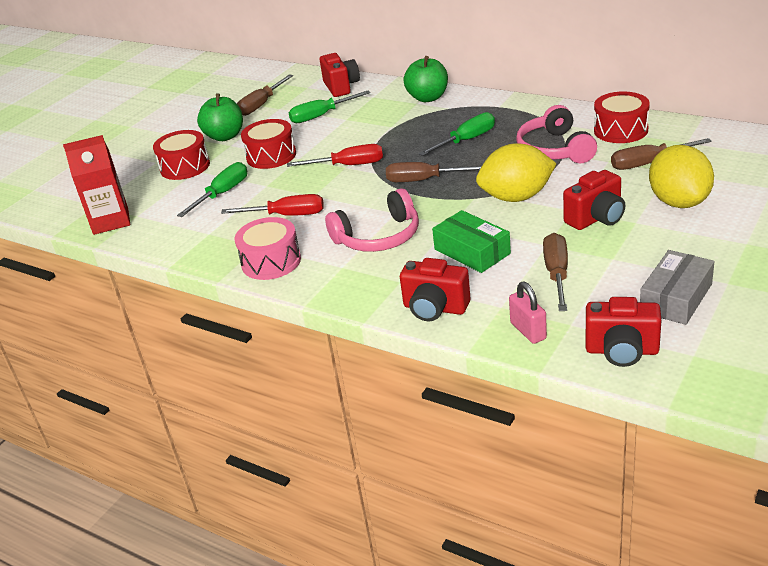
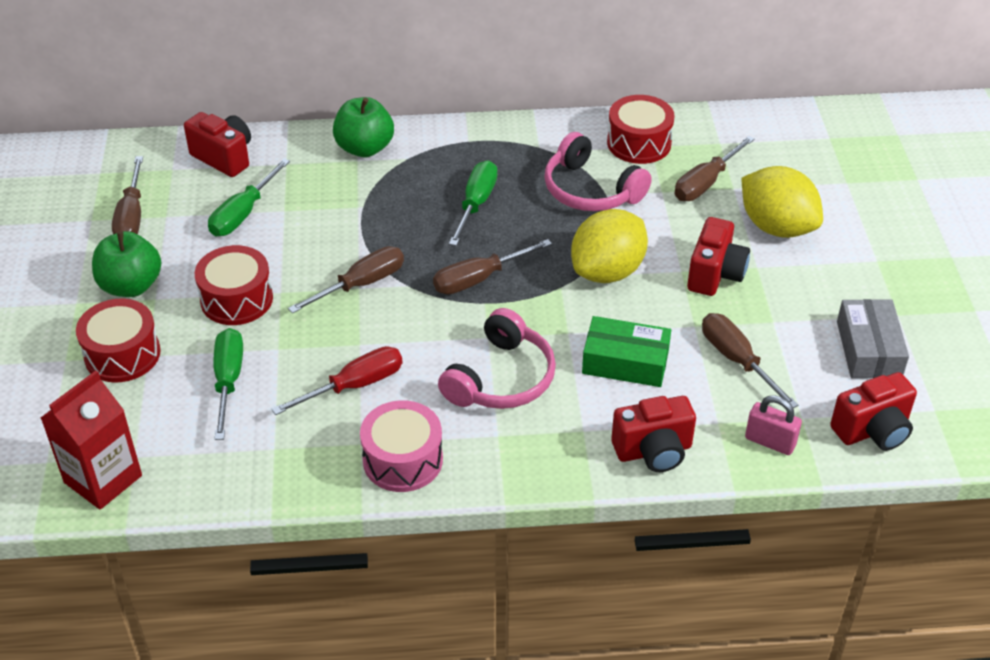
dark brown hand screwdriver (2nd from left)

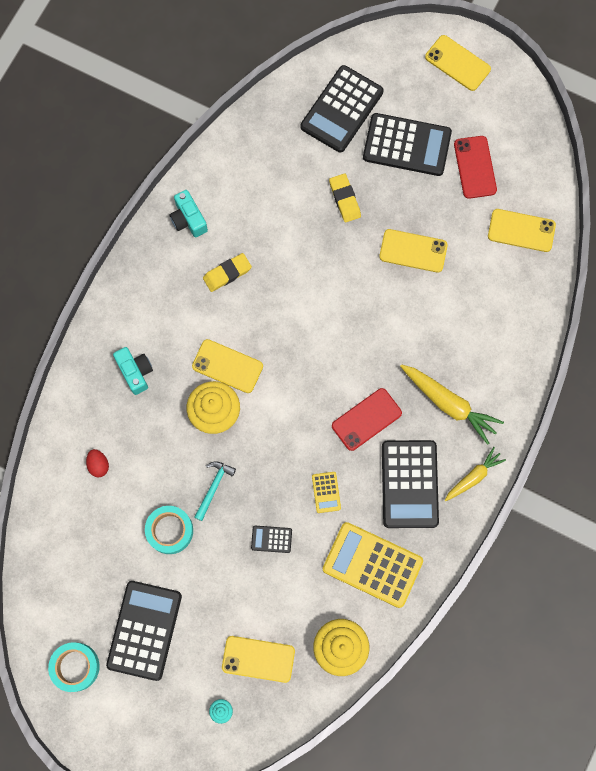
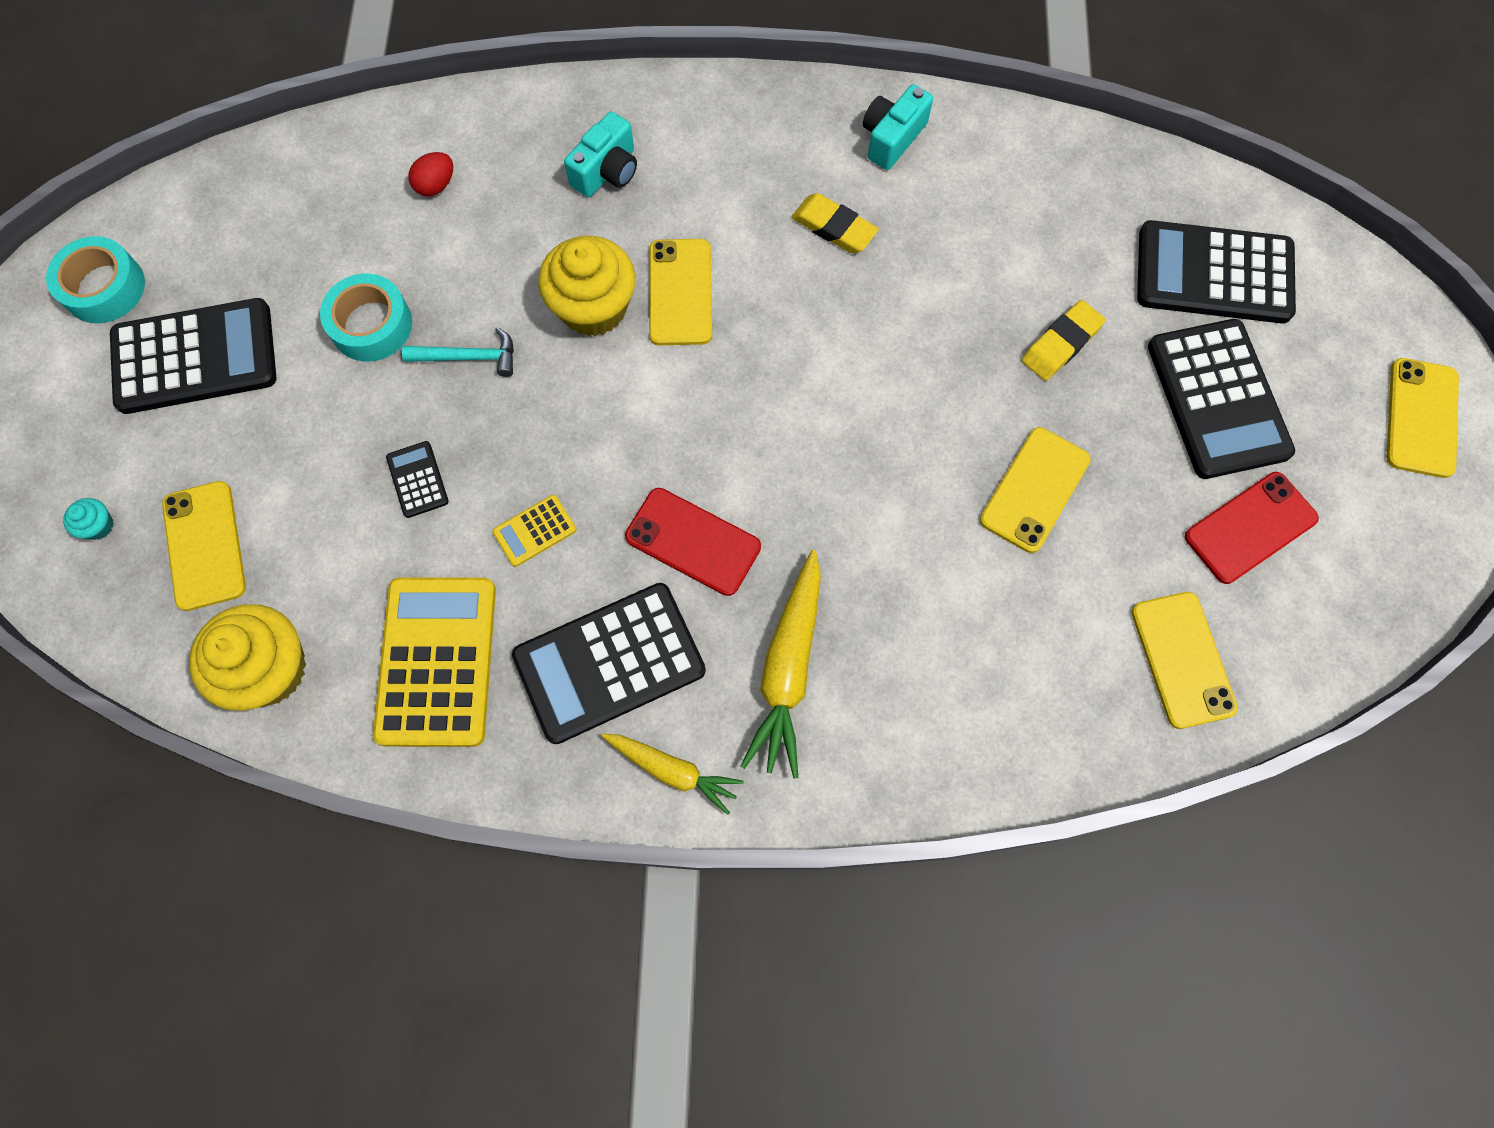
golden smartphone (3rd from left)

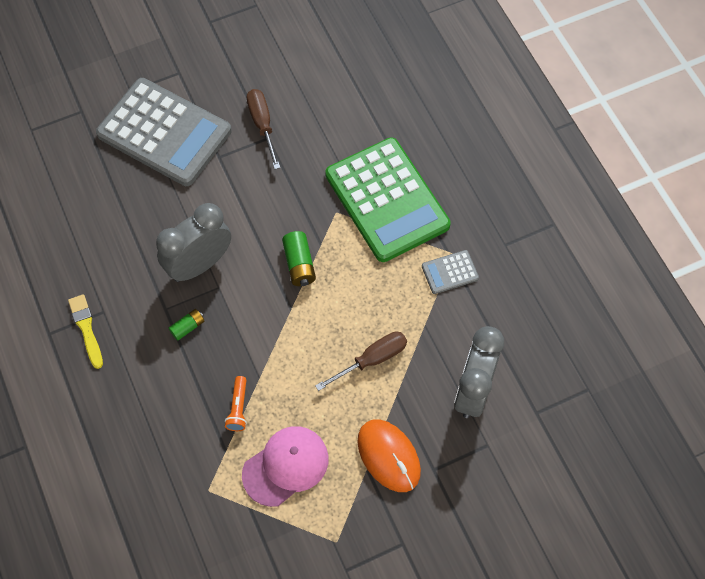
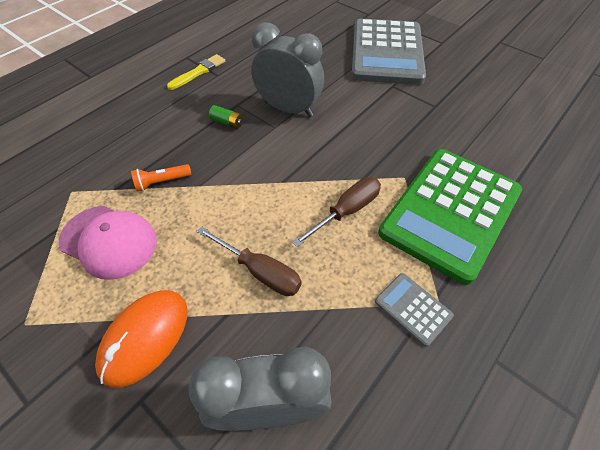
dark brown hand screwdriver (2nd from left)
emerald power cell (2nd from left in the first image)

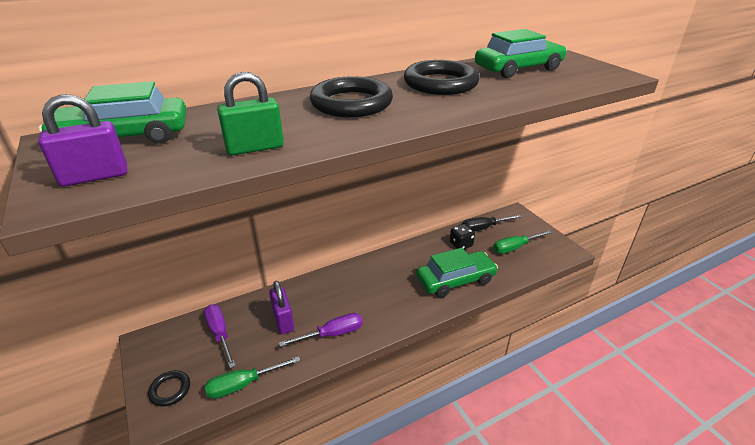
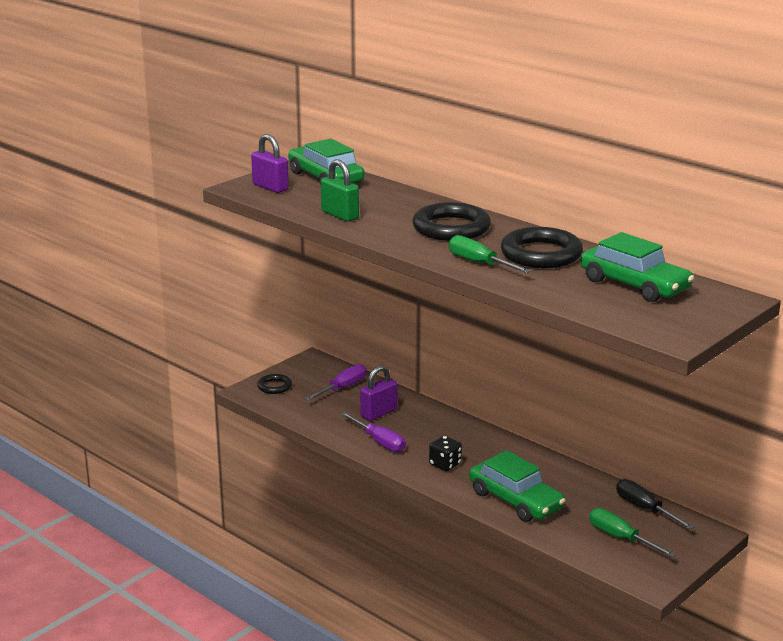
jet-black die
emerald hand screwdriver (1st from left)

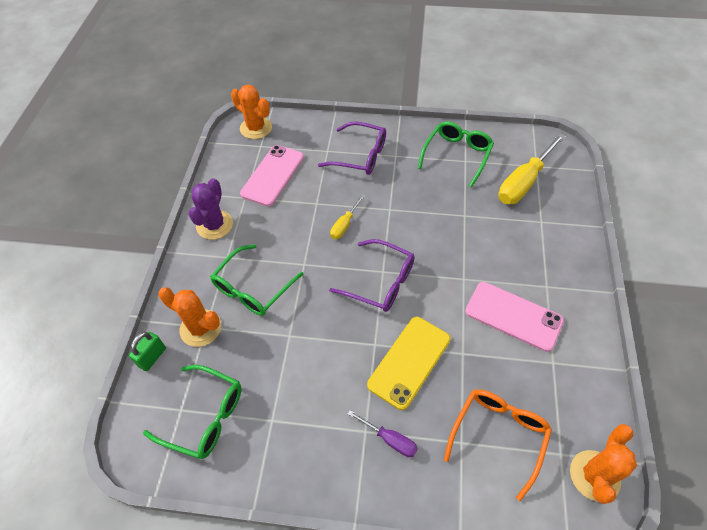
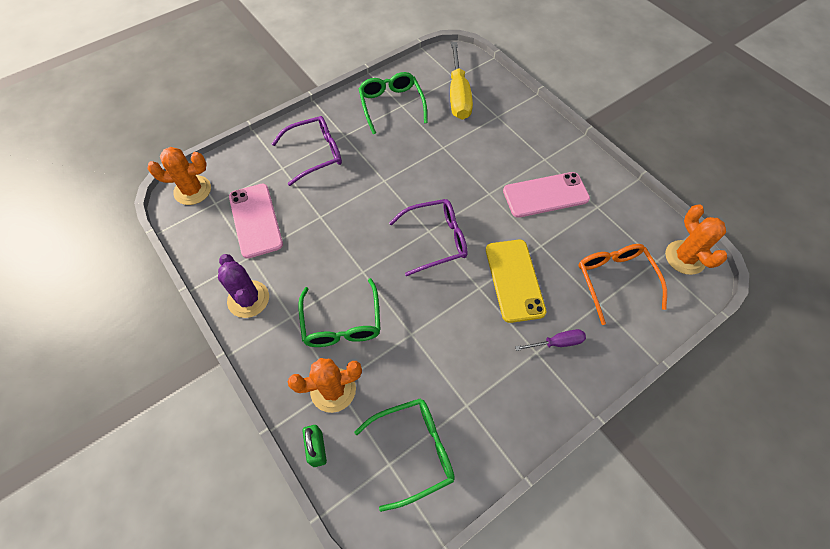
golden hand screwdriver (1st from left in the first image)

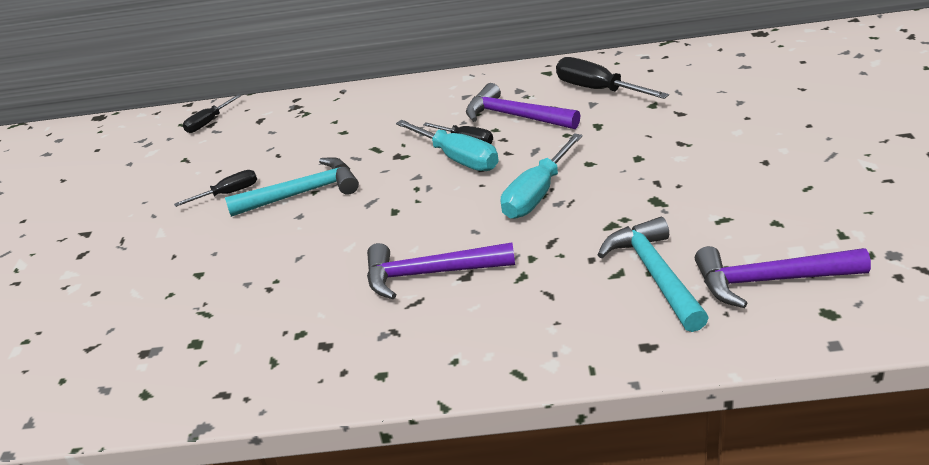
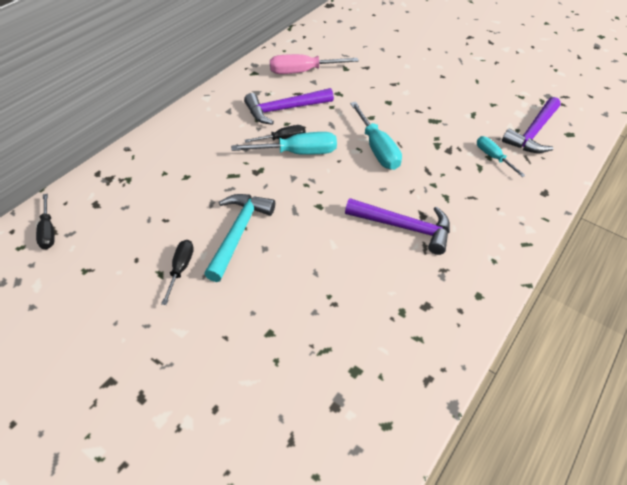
rose-pink hand screwdriver
royal purple carpenter's hammer (2nd from left)
teal hand screwdriver (3rd from left)

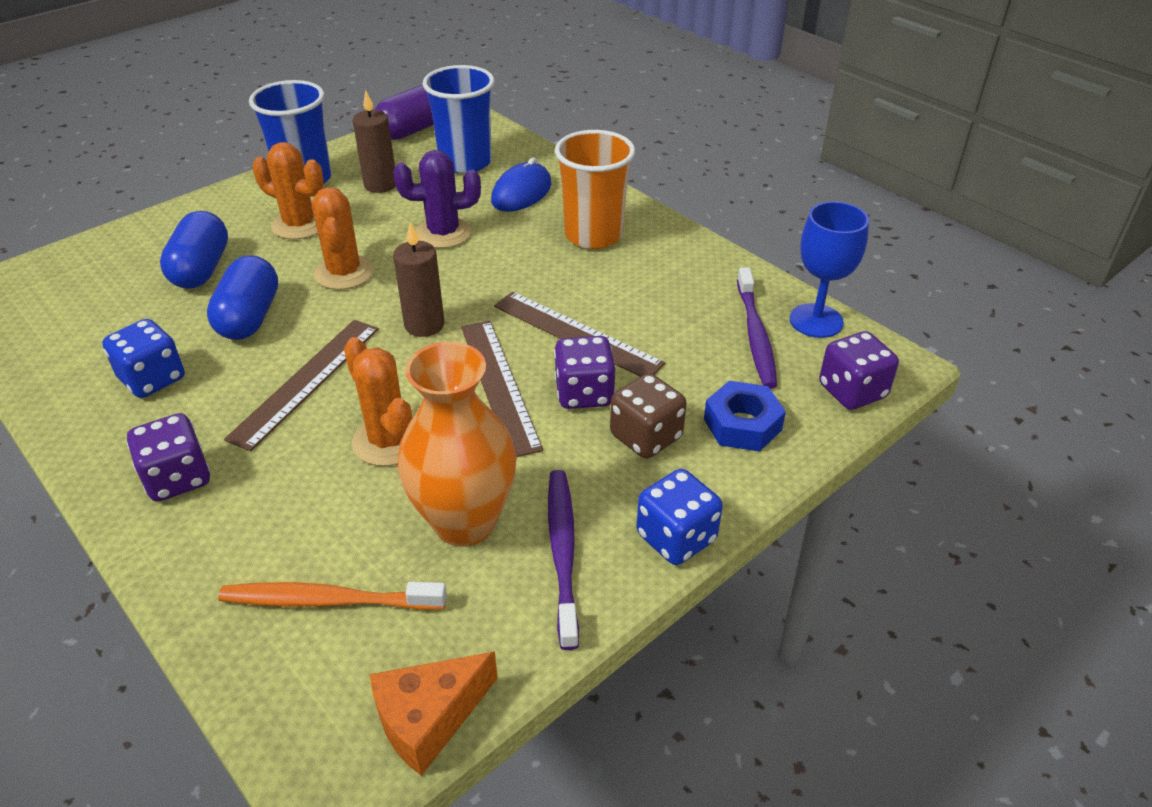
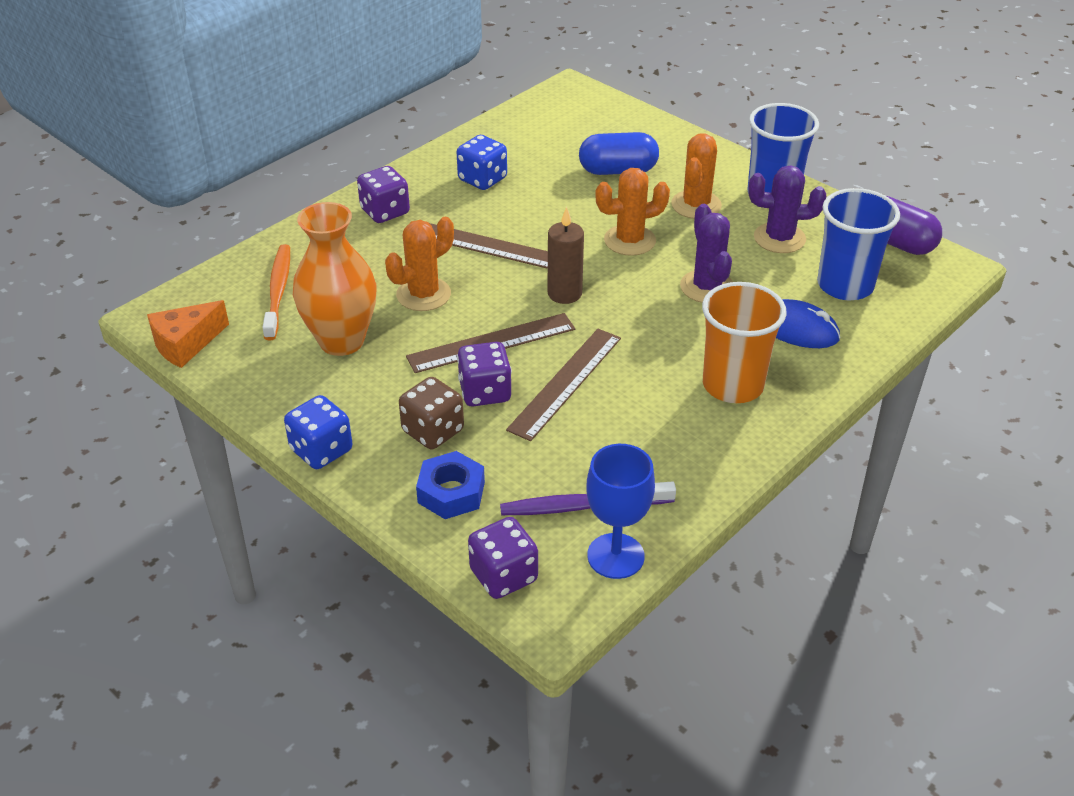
bright orange piece of cheese
royal purple prickly plant (2nd from left)
royal blue pill (2nd from left in the first image)
royal purple toothbrush (1st from left in the first image)

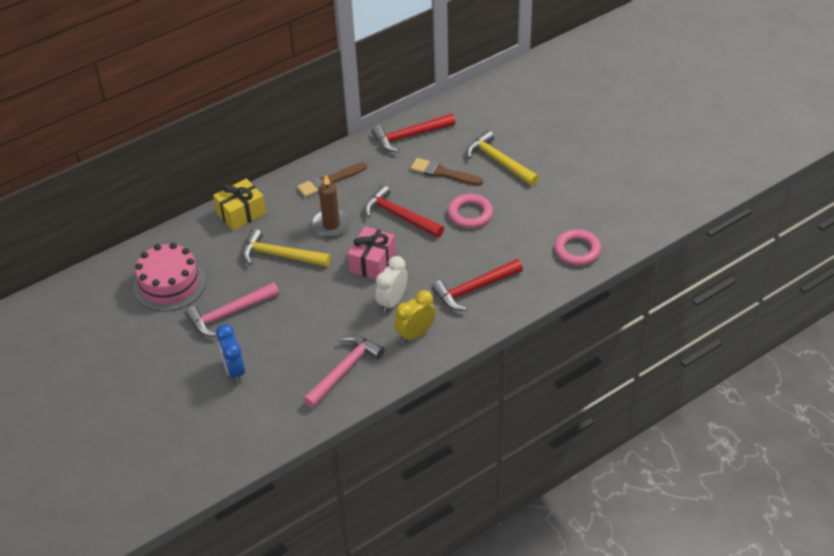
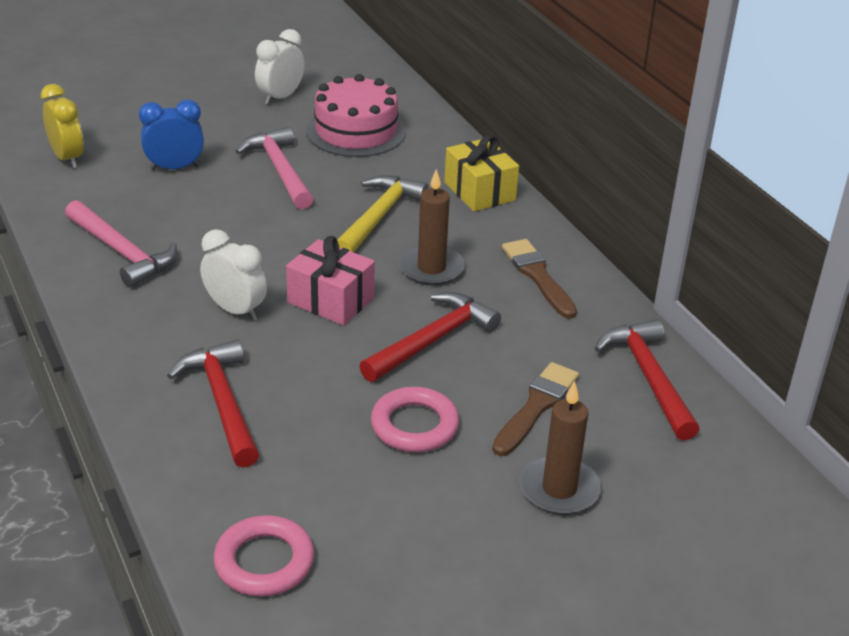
golden bedside clock
snow-white bedside clock (2nd from left)
dark brown pillar candle (2nd from left)

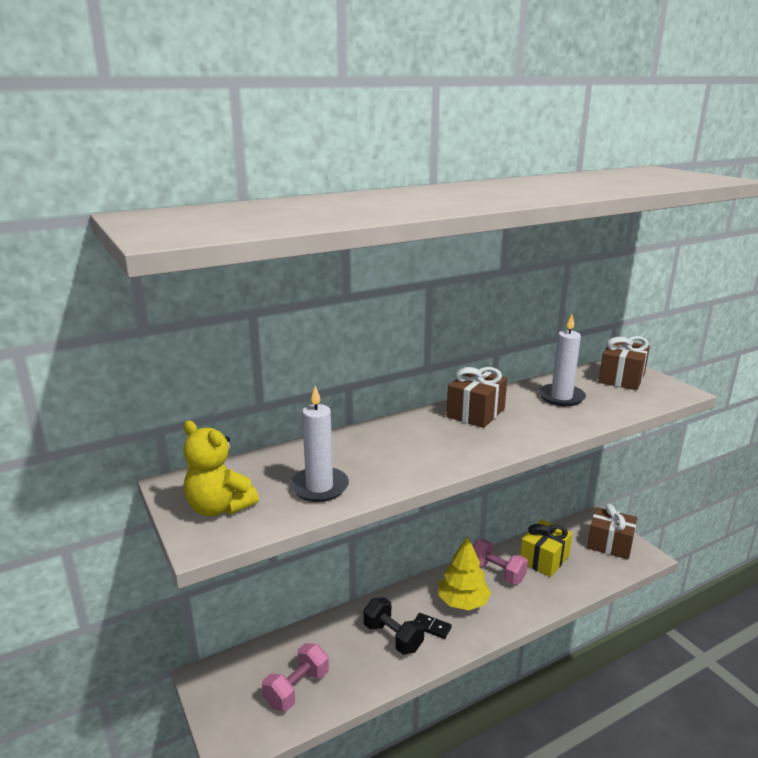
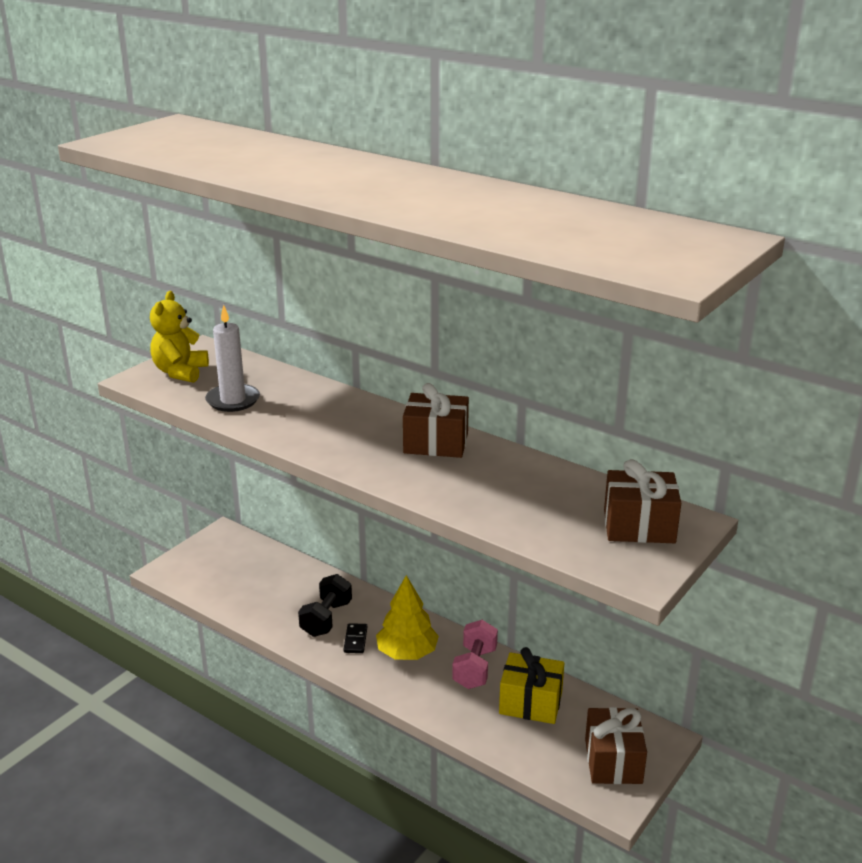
rose-pink dumbbell (1st from left in the first image)
snow-white pillar candle (2nd from left in the first image)

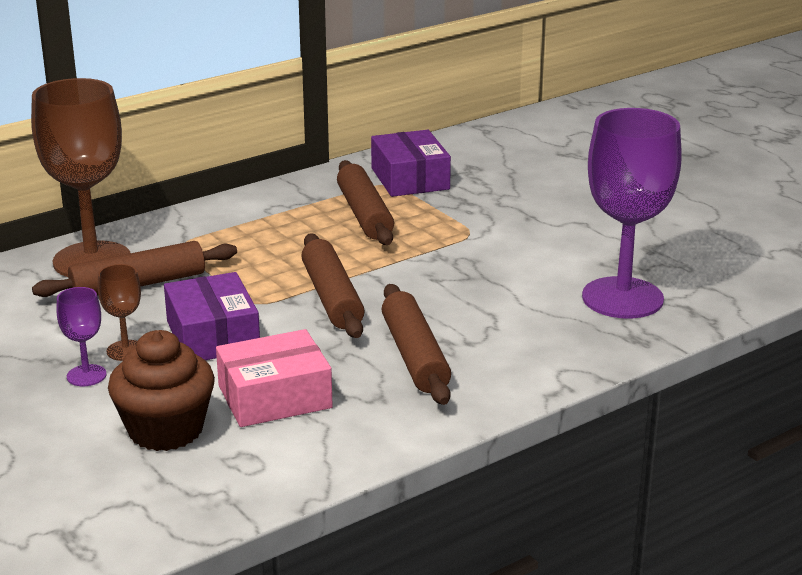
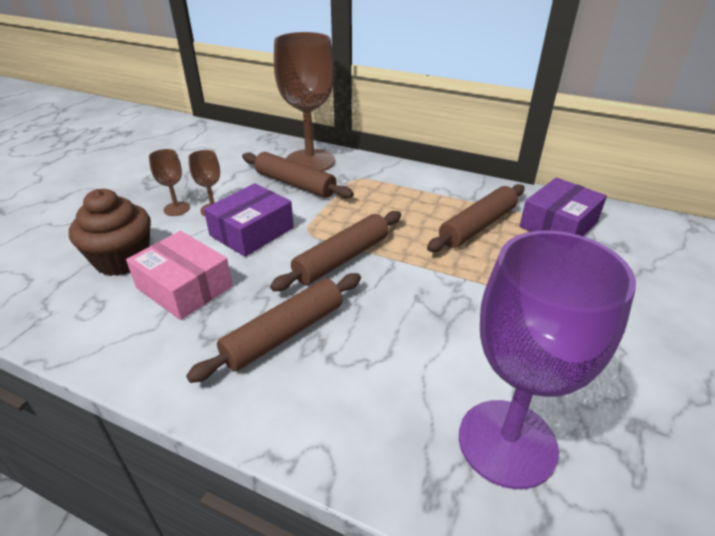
dark brown chalice (1st from left)

